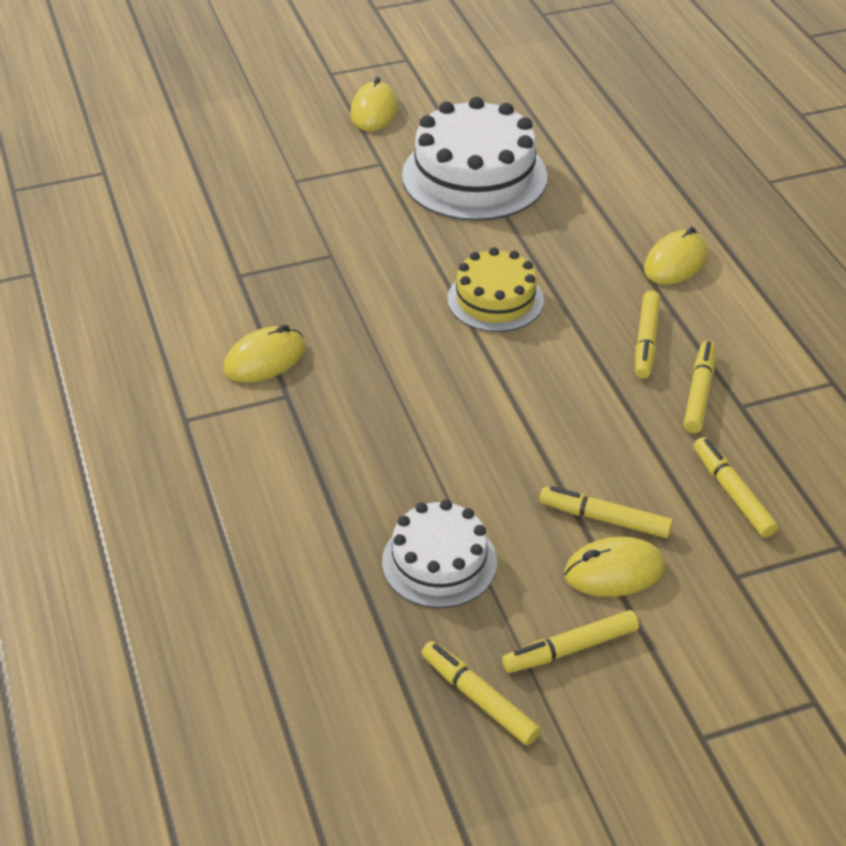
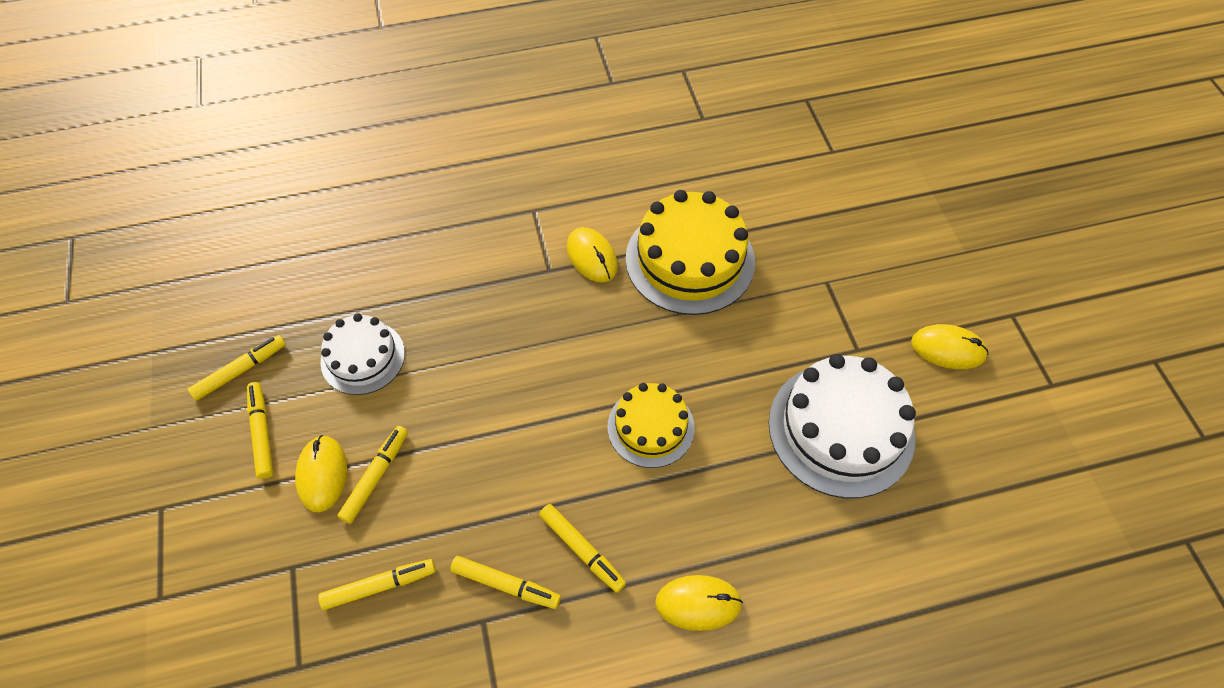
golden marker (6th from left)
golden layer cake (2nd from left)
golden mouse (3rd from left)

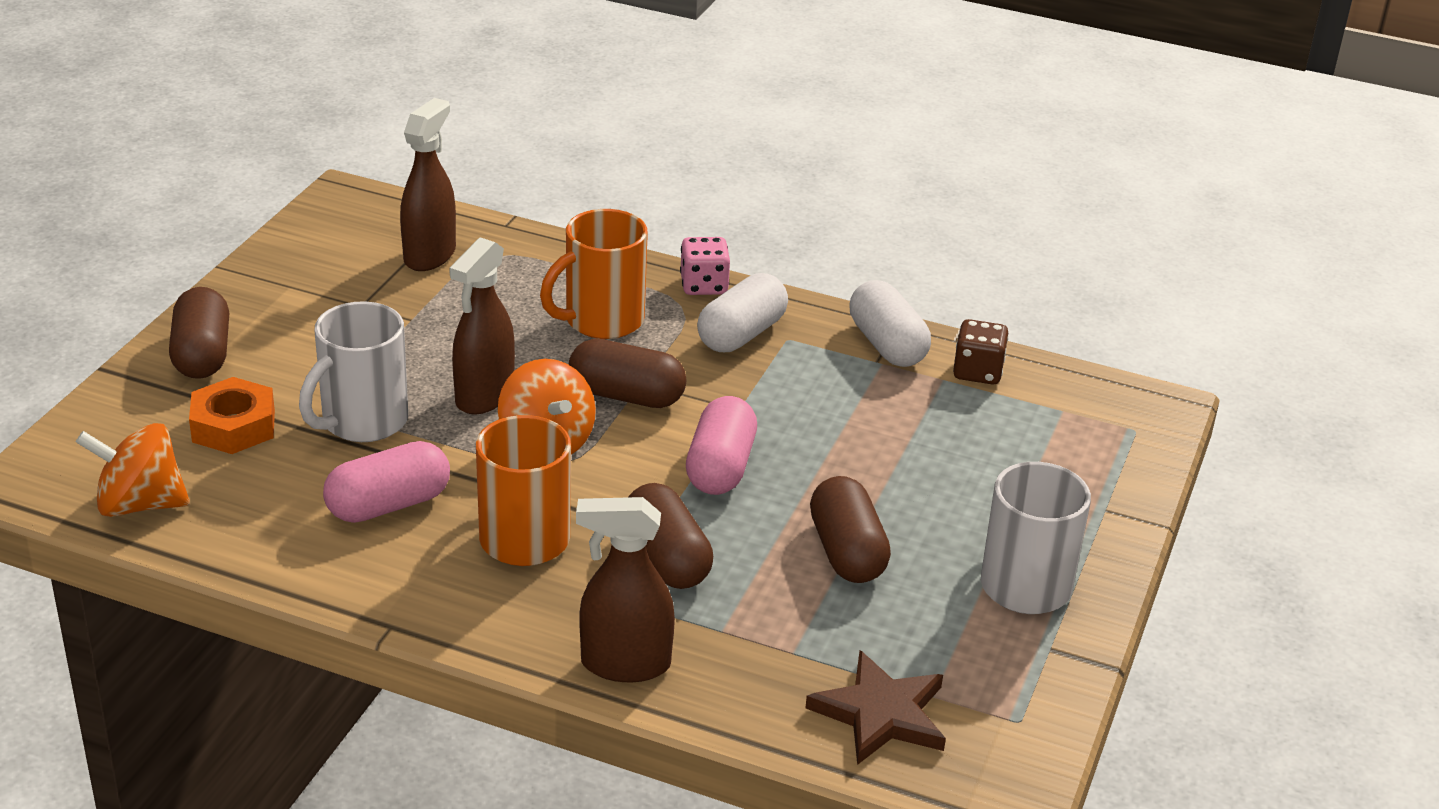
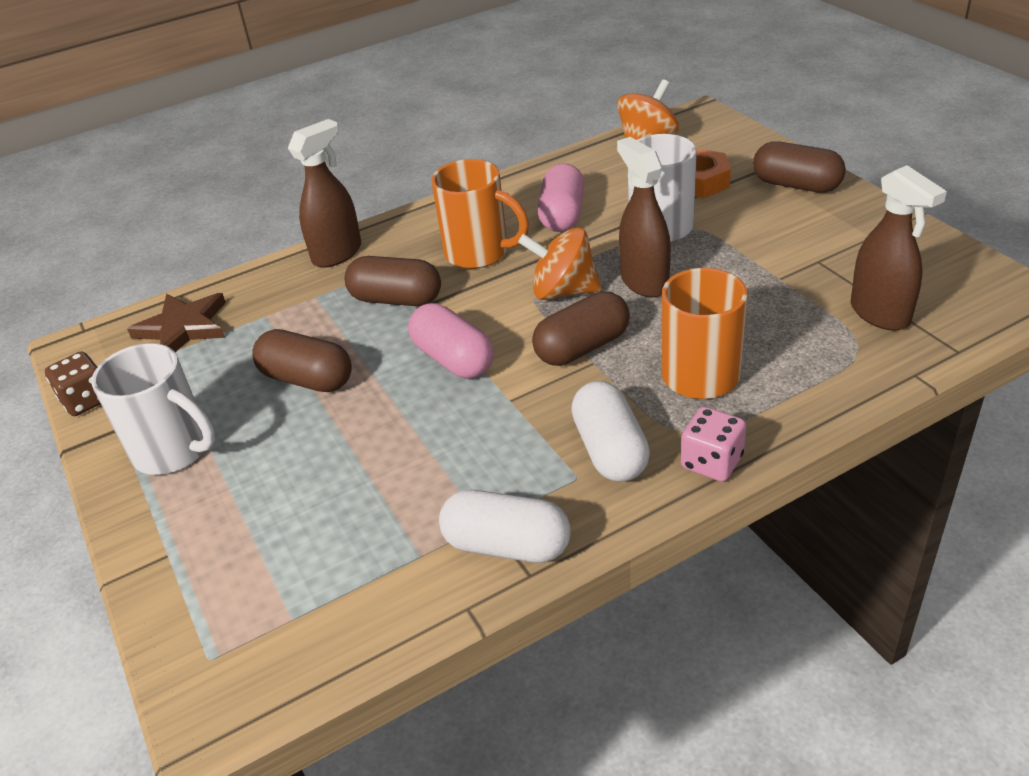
dark brown die

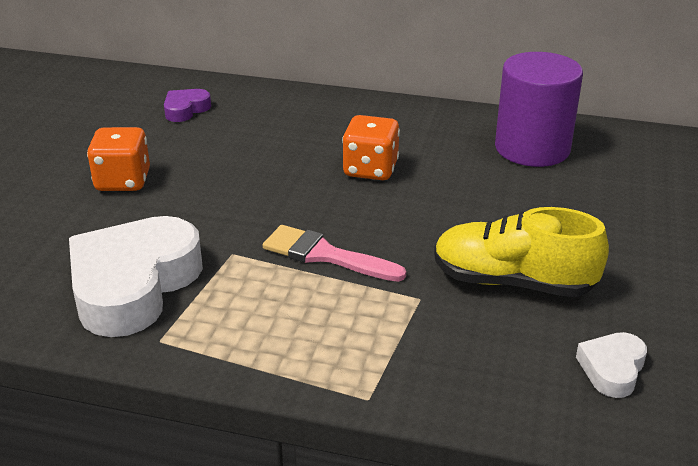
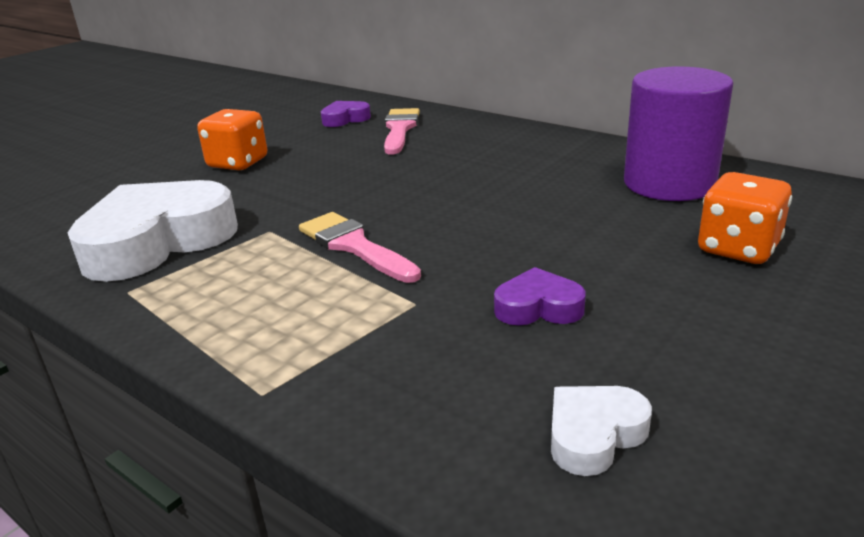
rose-pink brush (2nd from left)
royal purple love heart (2nd from left)
bright orange die (2nd from left)

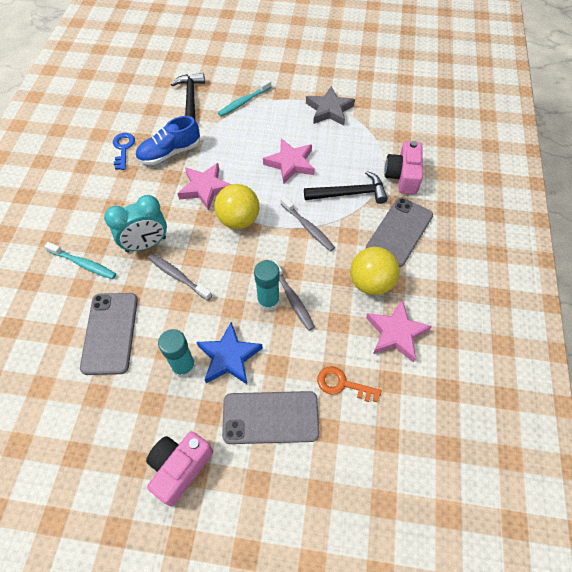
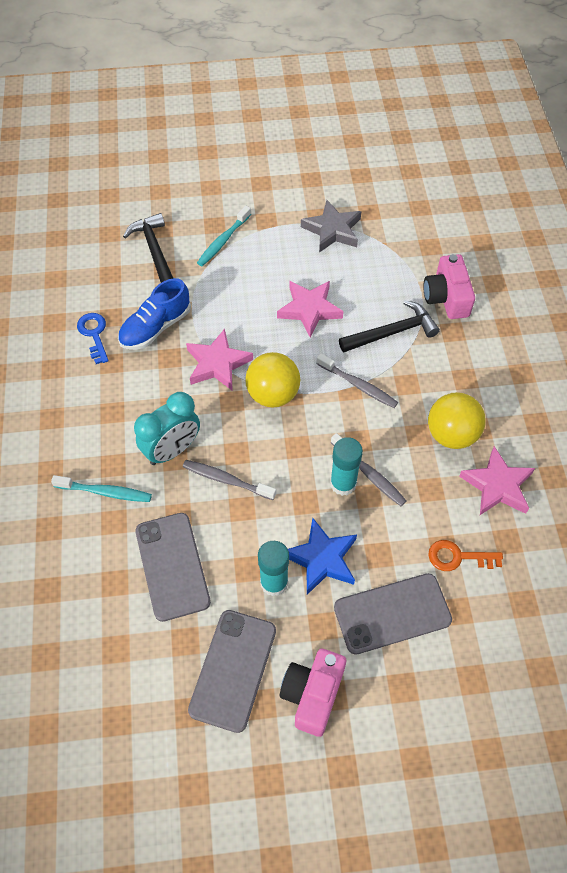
ash-grey smartphone (2nd from left)

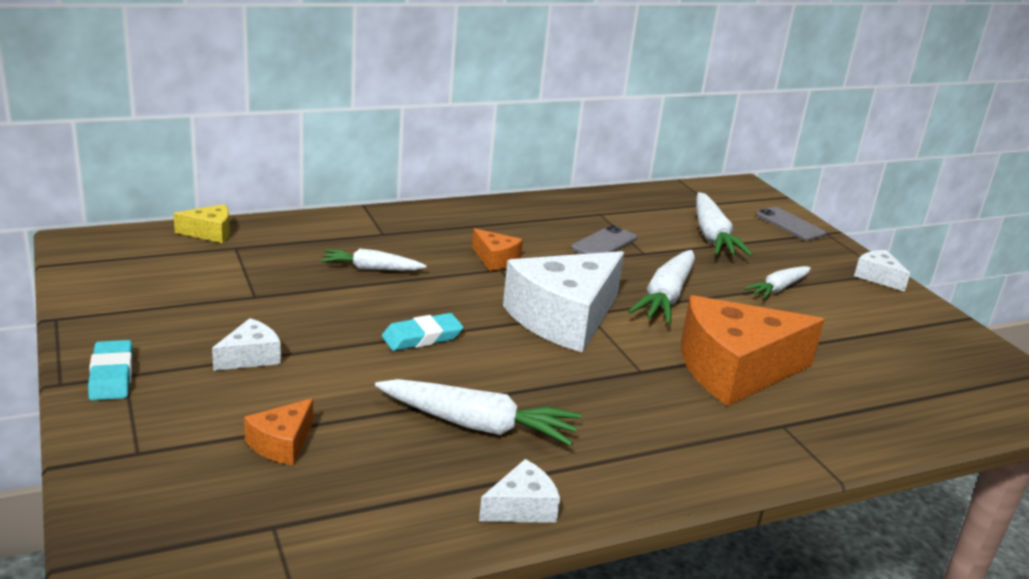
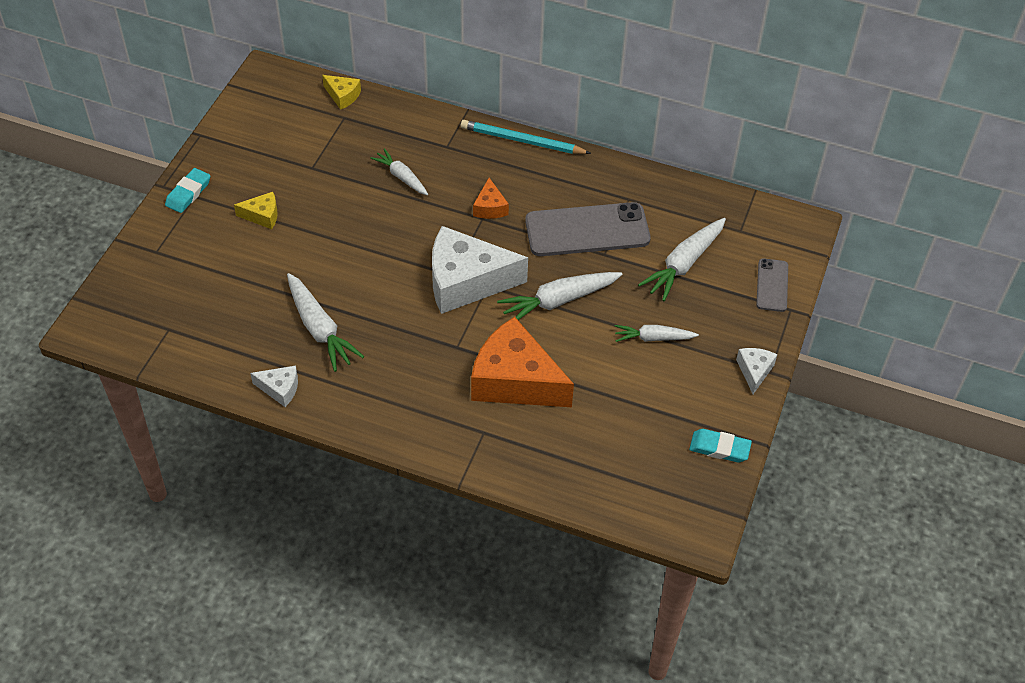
golden piece of cheese (1st from left)
teal lead pencil
ash-grey smartphone (1st from left)
teal gum eraser (2nd from left)
bright orange piece of cheese (1st from left in the first image)

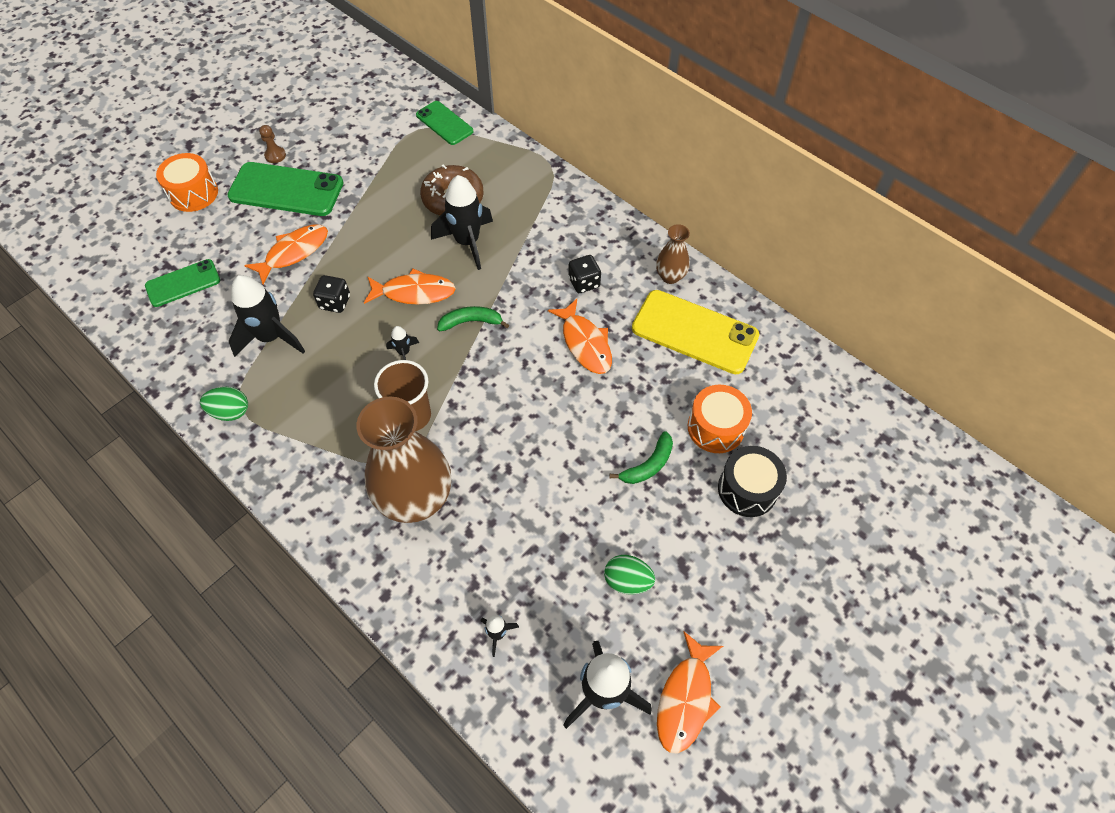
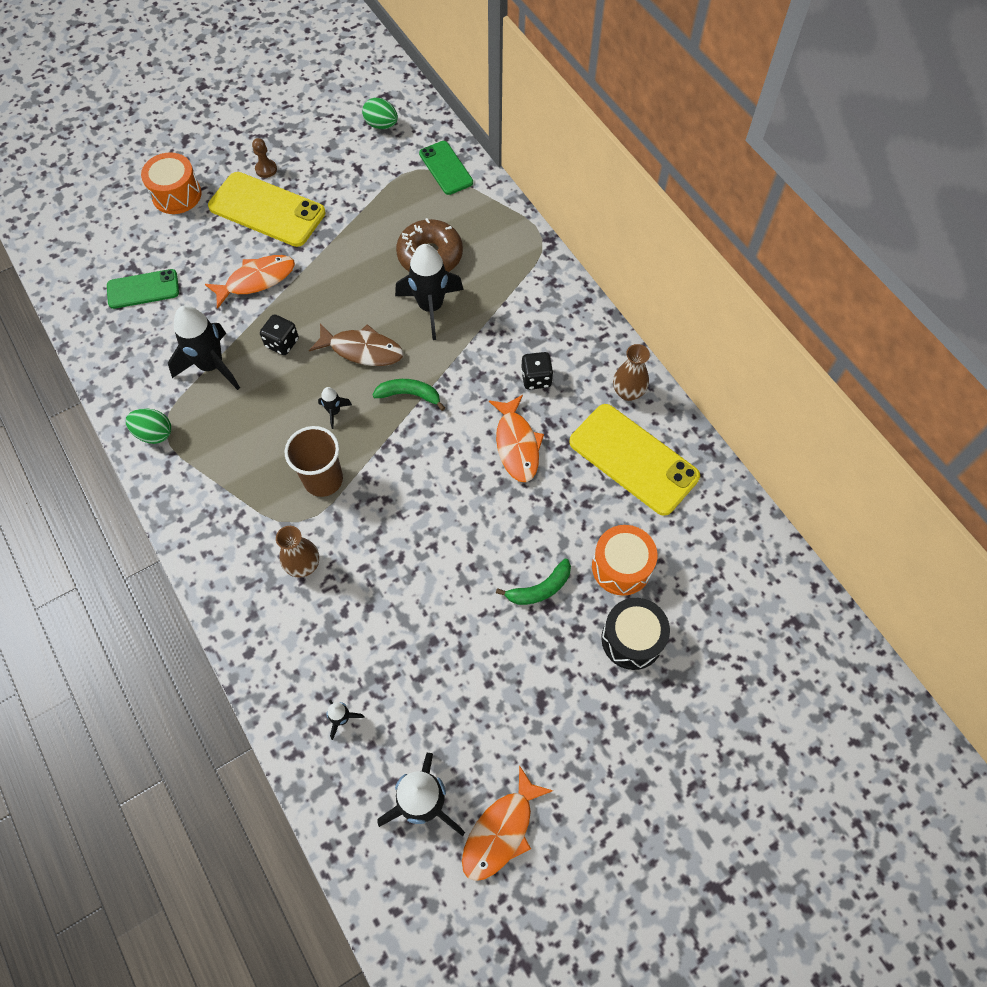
golden smartphone (1st from left)
dark brown flower vase (1st from left)
dark brown fish
emerald toy egg (2nd from left)

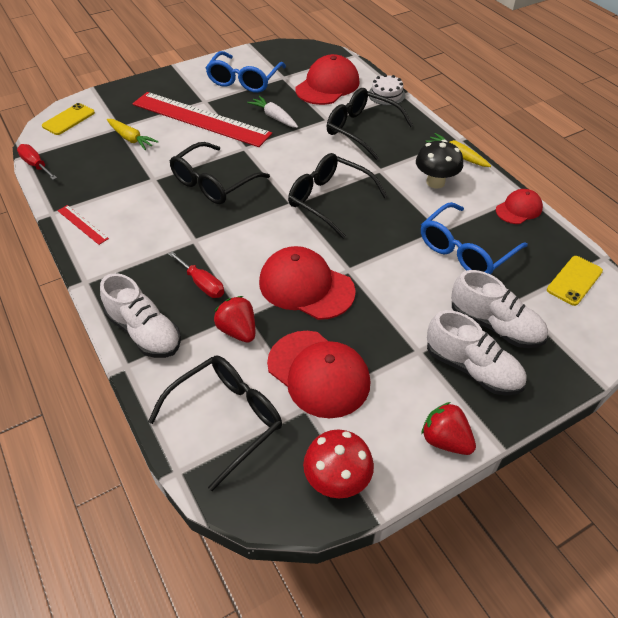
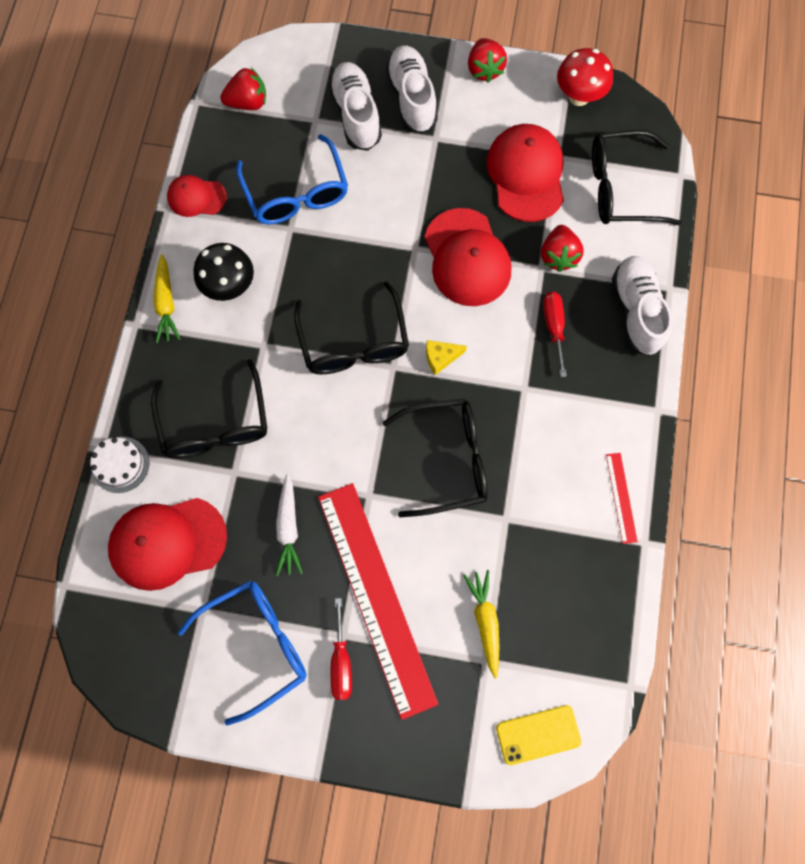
red toy strawberry (1st from left)
royal blue eyeglasses (2nd from left)
red hand screwdriver (1st from left)
golden piece of cheese

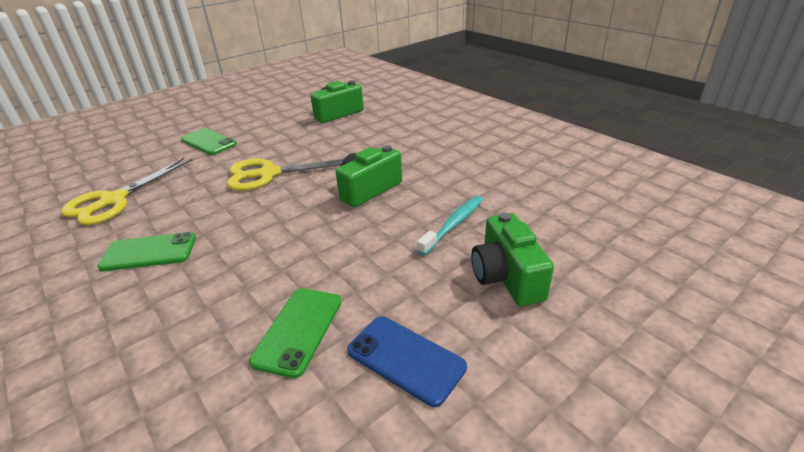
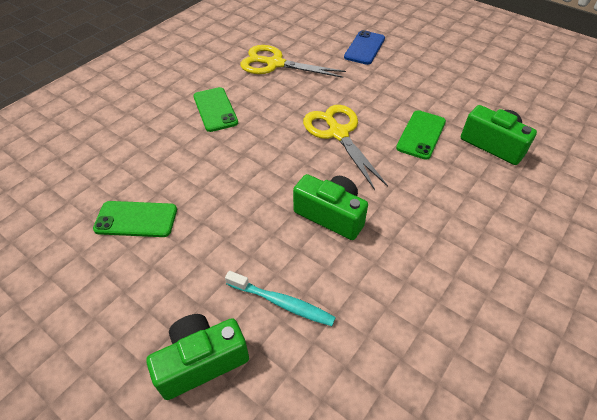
royal blue smartphone
emerald smartphone (3rd from left)

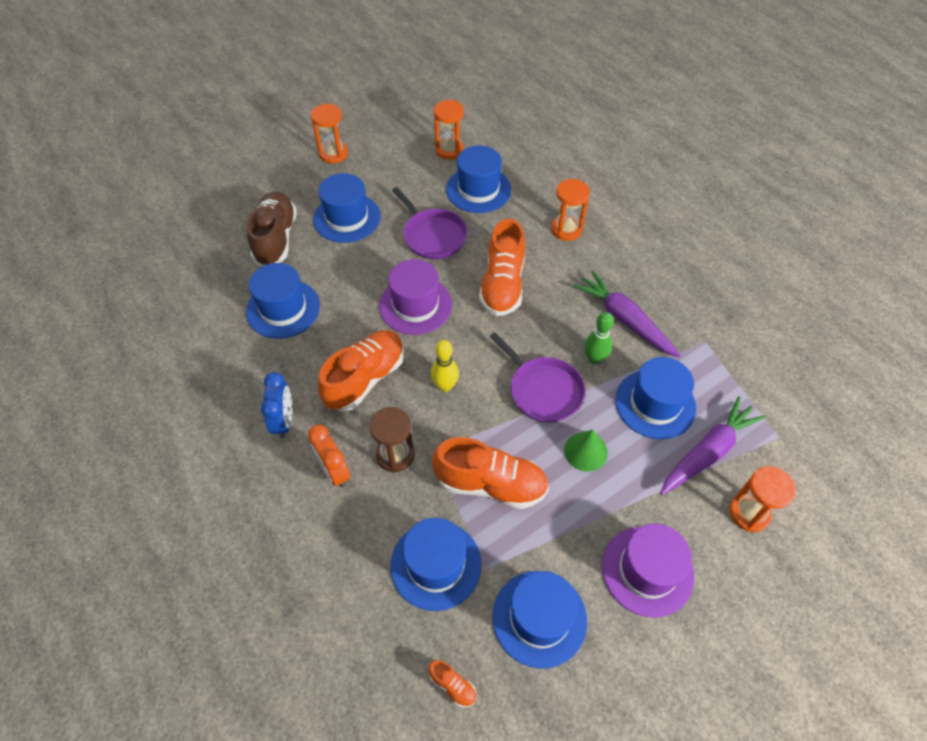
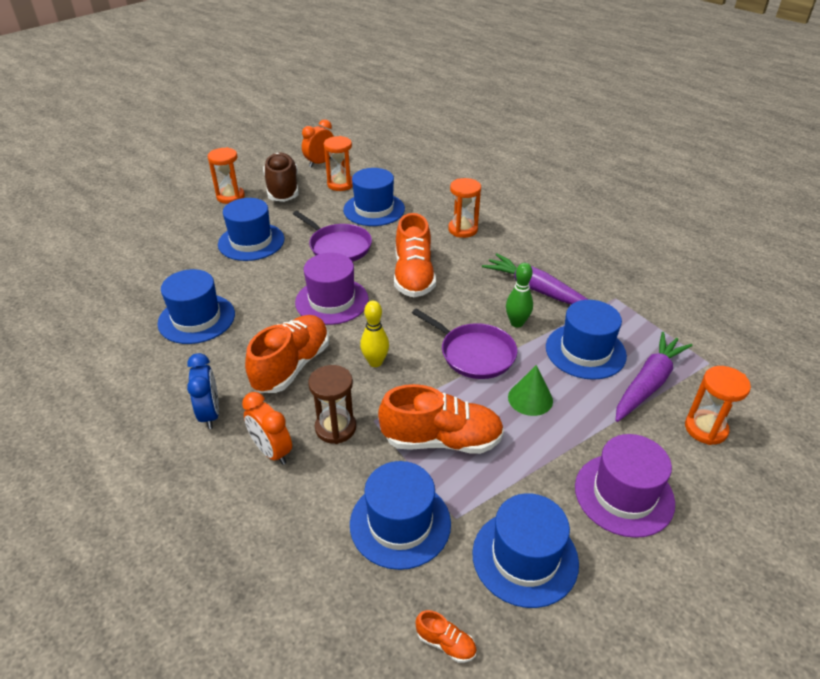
dark brown shoe
bright orange bedside clock (2nd from left)

